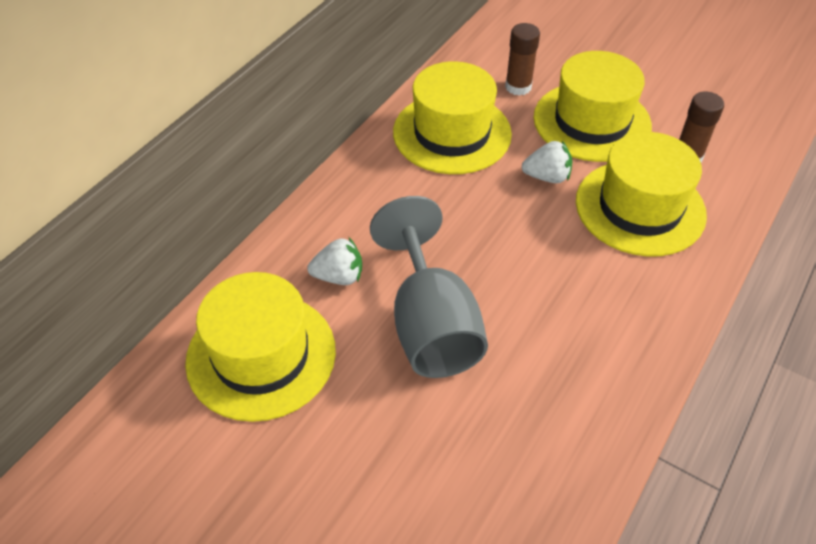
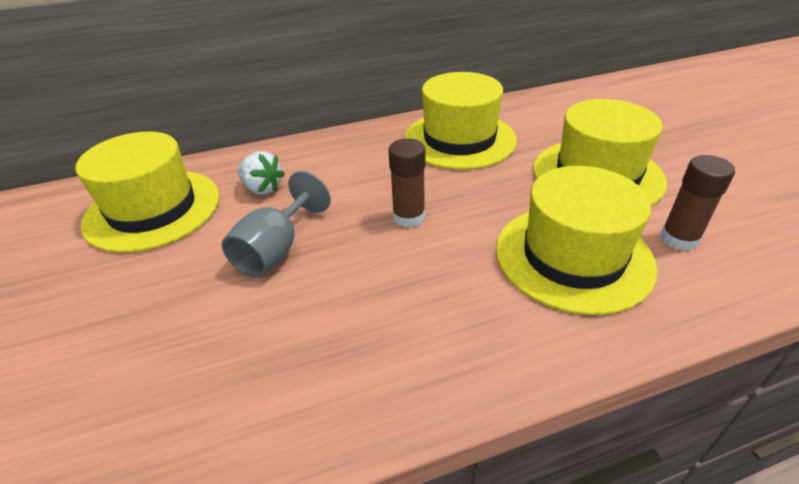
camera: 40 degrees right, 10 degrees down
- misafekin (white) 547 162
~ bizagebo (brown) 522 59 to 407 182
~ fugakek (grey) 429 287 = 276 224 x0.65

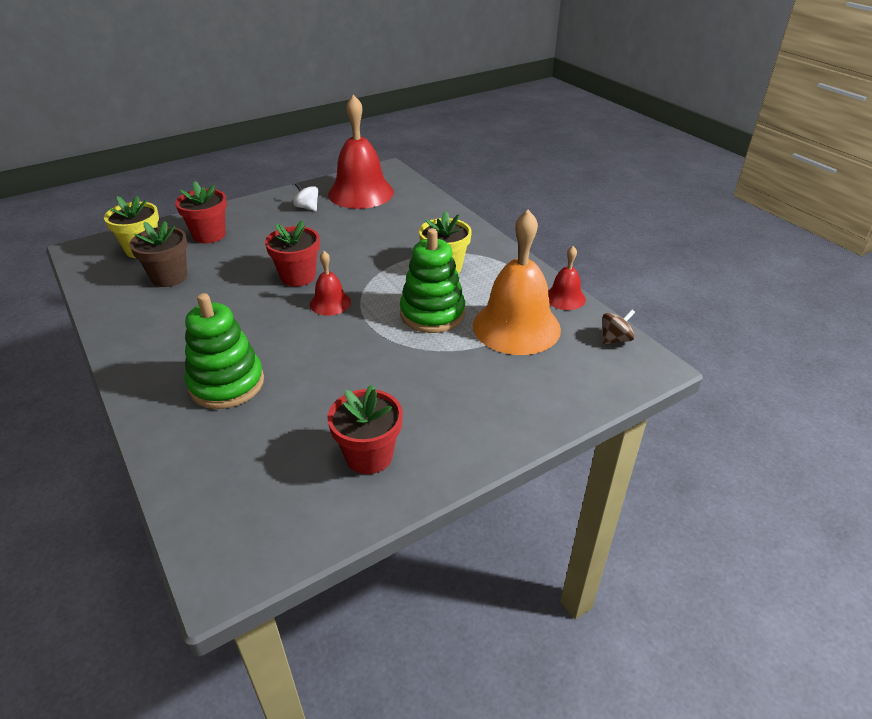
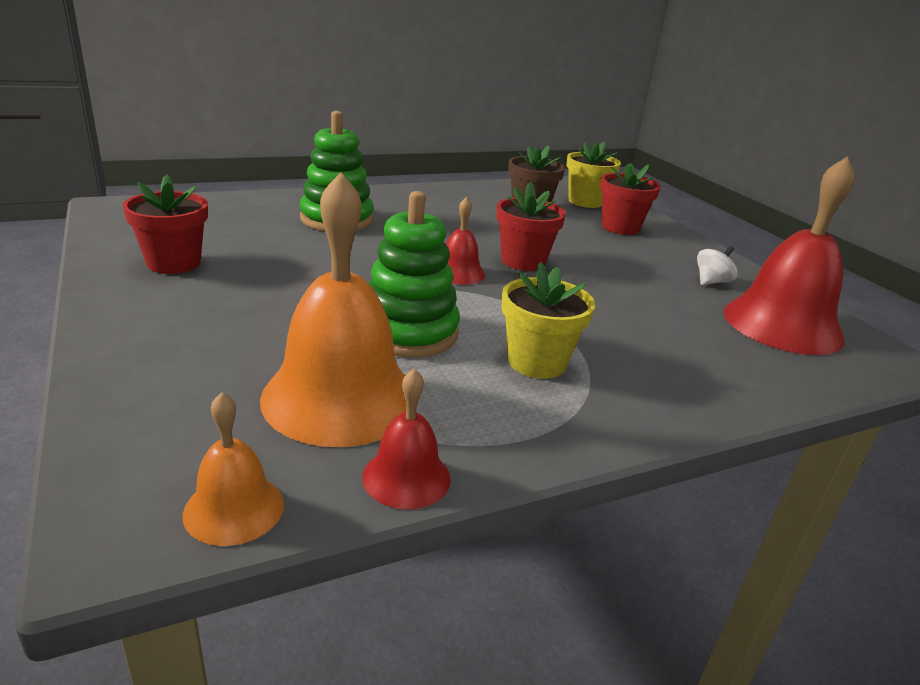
camera: 95 degrees right, 10 degrees down
~ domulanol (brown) 618 327 to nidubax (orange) 233 469

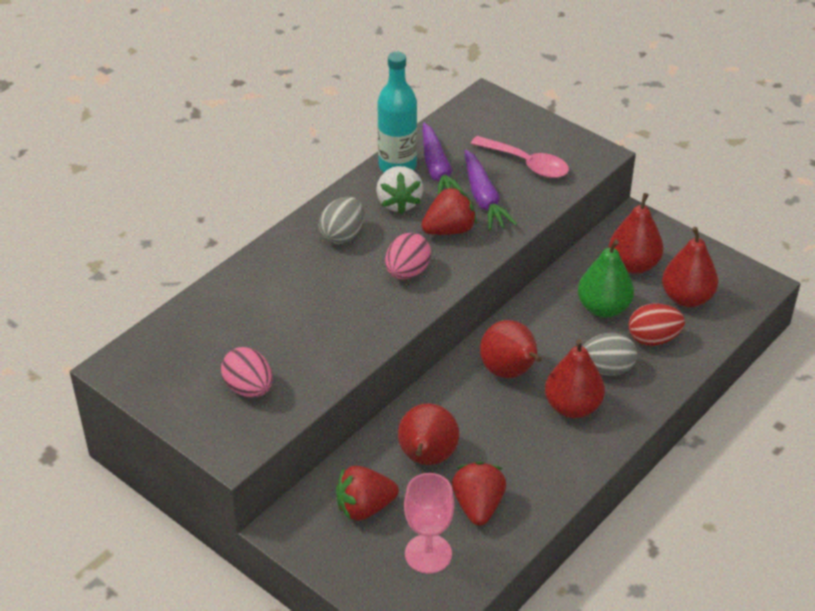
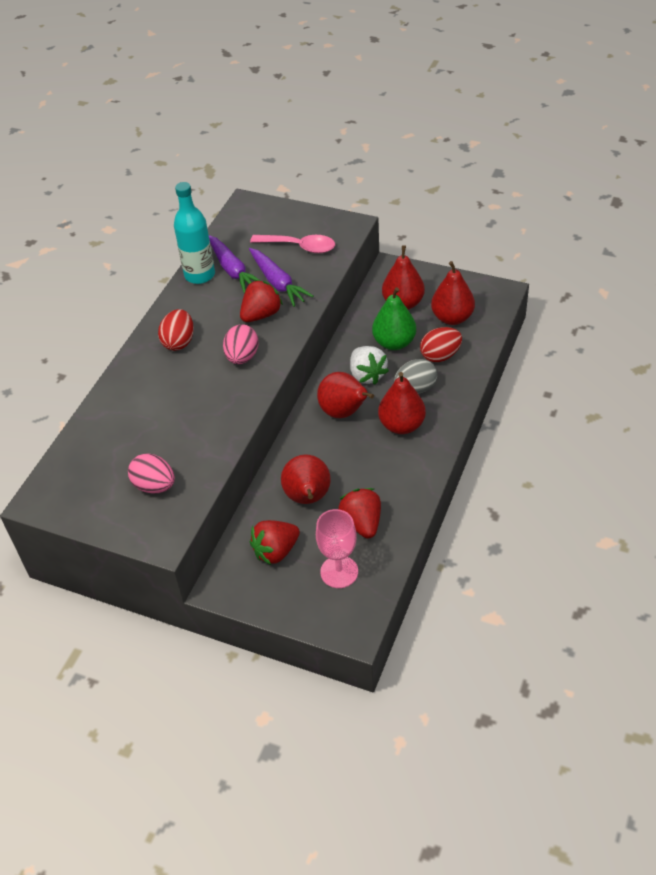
camera: 15 degrees left, 5 degrees up
~ misafekin (white) 399 190 to 369 365
~ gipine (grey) 341 220 to gipine (red) 176 330

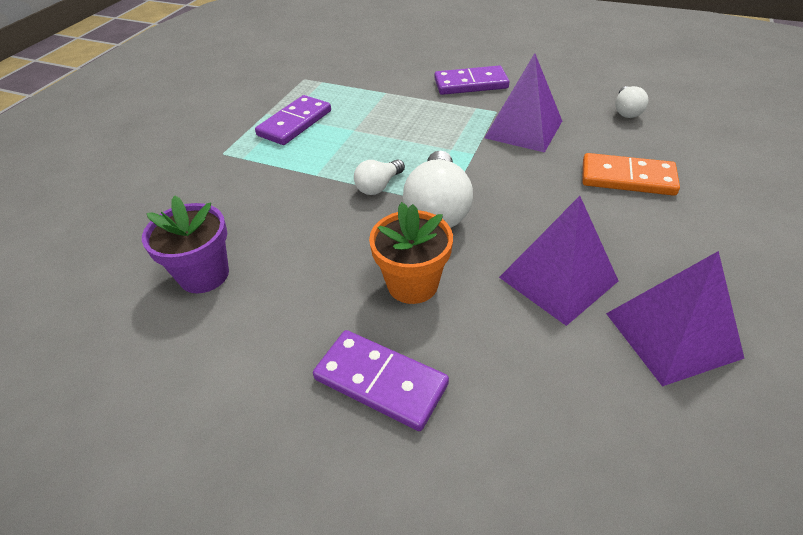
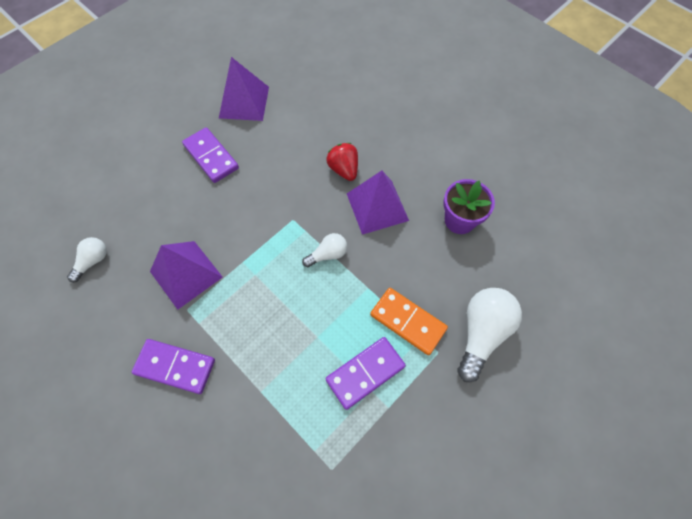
camera: 160 degrees left, 20 degrees up
~ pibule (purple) 381 380 to 210 155
~ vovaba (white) 438 189 to 489 335
~ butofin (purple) 558 261 to 378 203
~ pibule (orange) 631 174 to 409 321
~ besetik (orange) 411 253 to misafekin (red) 342 162

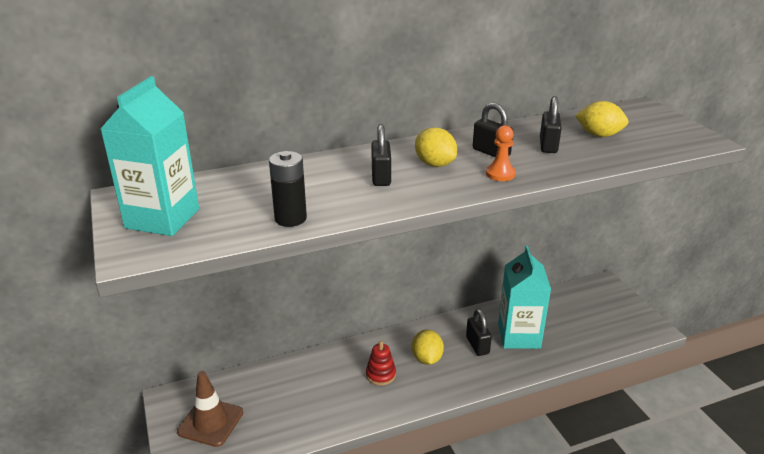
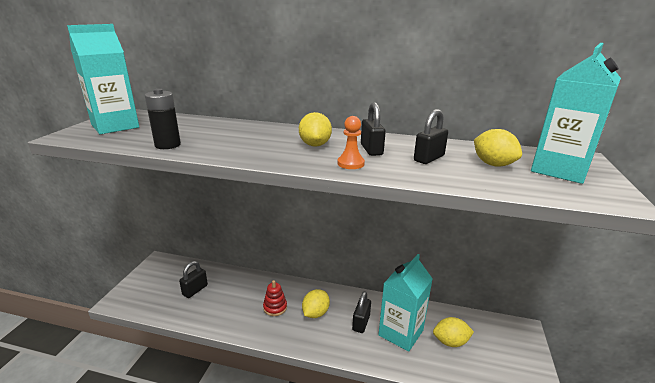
camera: 35 degrees right, 5 degrees down
- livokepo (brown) 210 409
+ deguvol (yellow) 453 332
+ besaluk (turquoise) 576 113
~ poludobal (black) 381 155 to 193 279

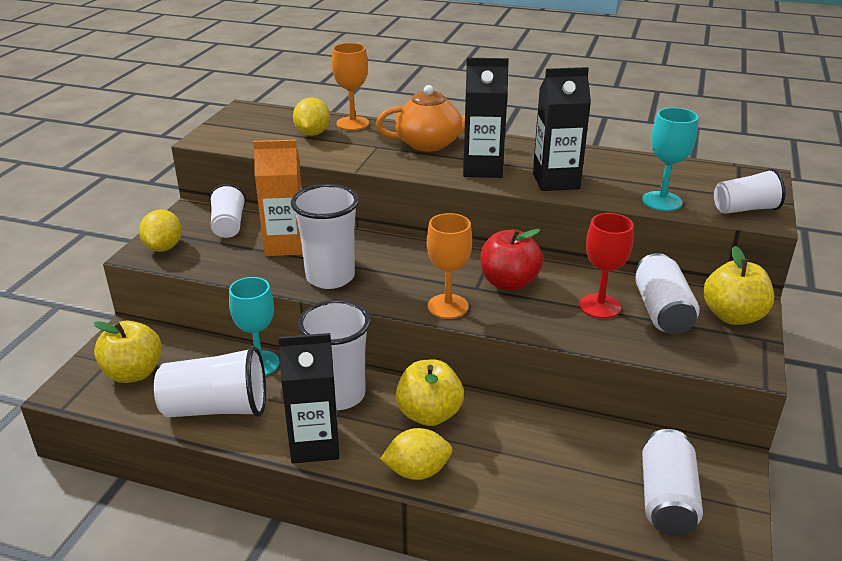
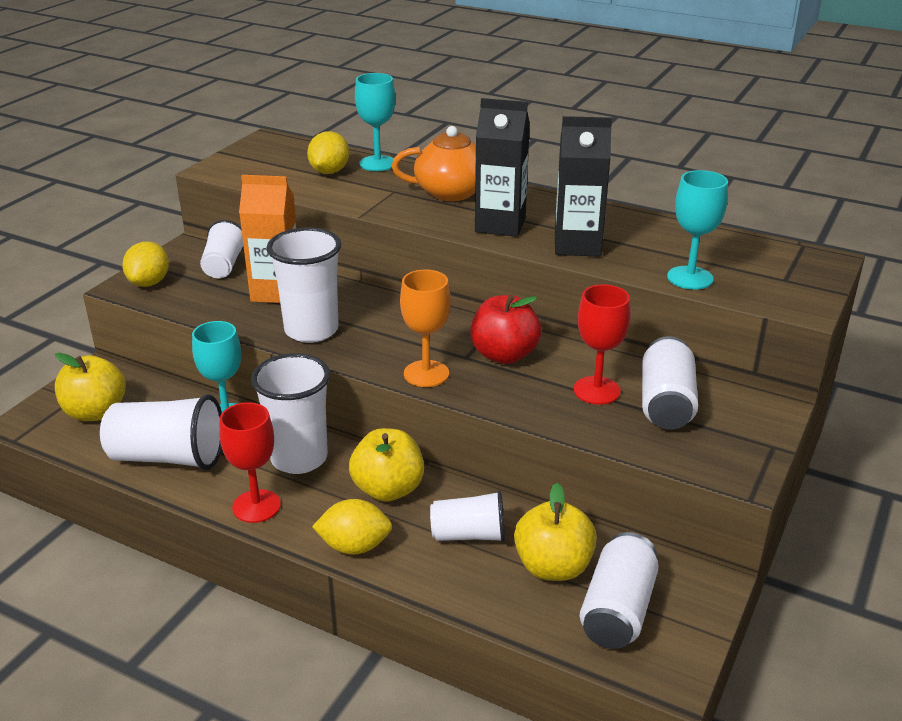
camera: 10 degrees right, 0 degrees up
~ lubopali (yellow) 738 285 to 555 532
~ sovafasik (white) 750 191 to 467 516
~ besaluk (black) 308 398 to fugakek (red) 250 462
~ fugakek (orange) 350 86 to fugakek (turquoise) 375 122

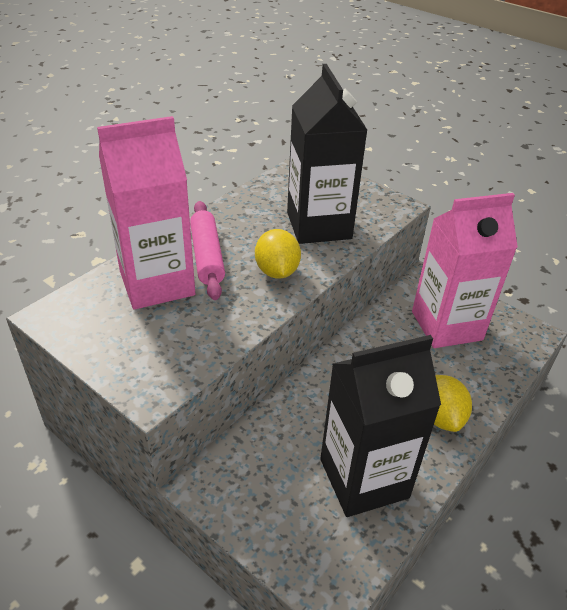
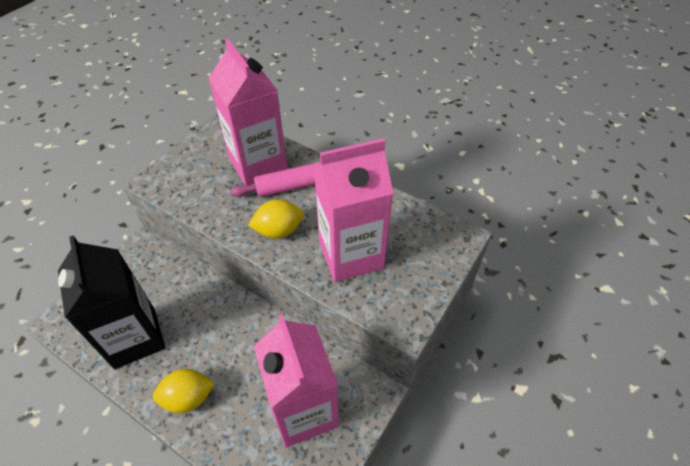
camera: 85 degrees right, 10 degrees up
~ besaluk (black) 327 154 to besaluk (pink) 353 210

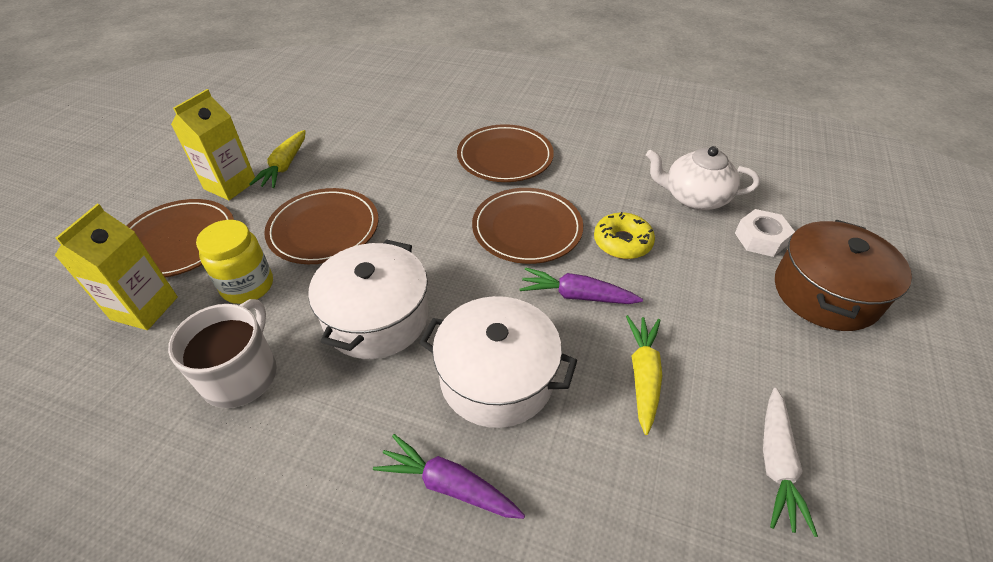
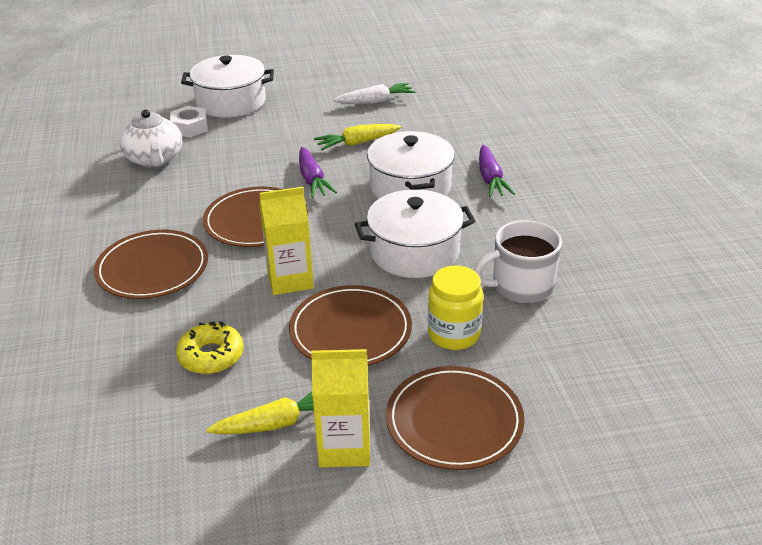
camera: 120 degrees left, 10 degrees down
~ besaluk (yellow) 116 267 to 286 241
~ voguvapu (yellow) 624 235 to 210 347
~ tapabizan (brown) 843 275 to tapabizan (white) 227 86

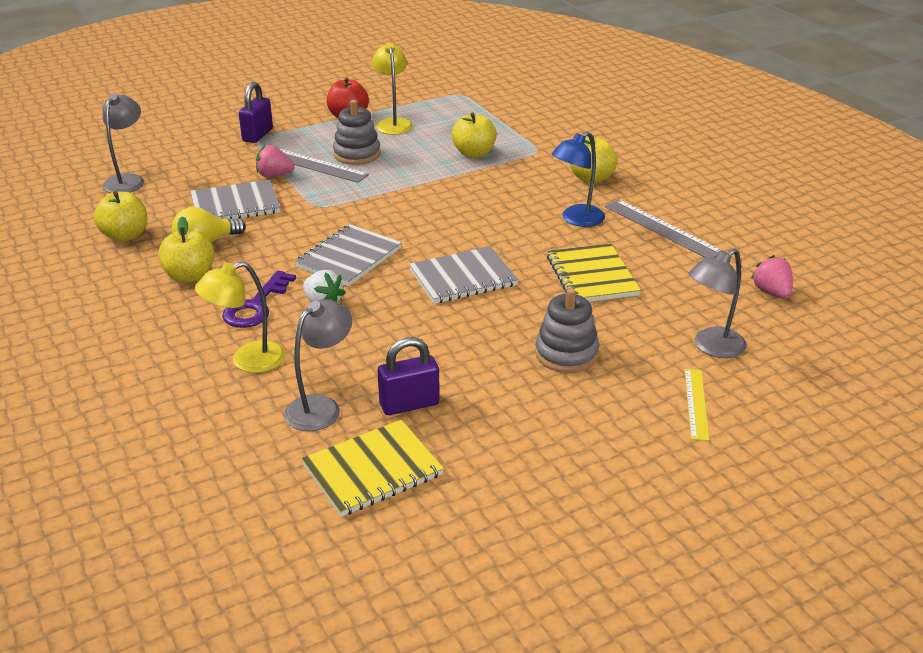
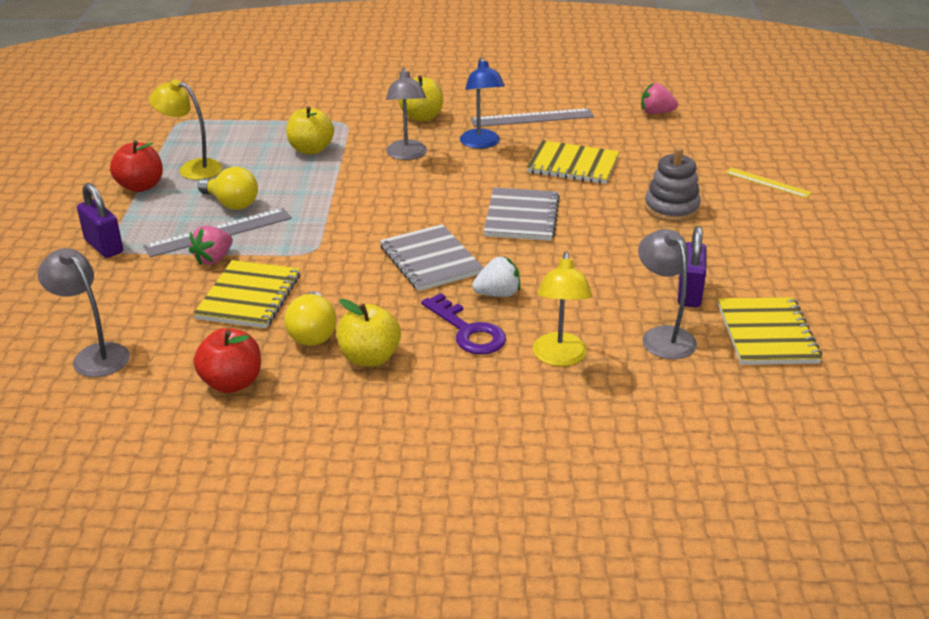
camera: 60 degrees left, 0 degrees up
~ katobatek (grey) 717 303 to 406 113
~ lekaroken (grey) 357 132 to vovaba (yellow) 228 188
~ lubopali (yellow) 121 216 to lubopali (red) 227 360
~ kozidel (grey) 235 199 to kozidel (yellow) 246 294

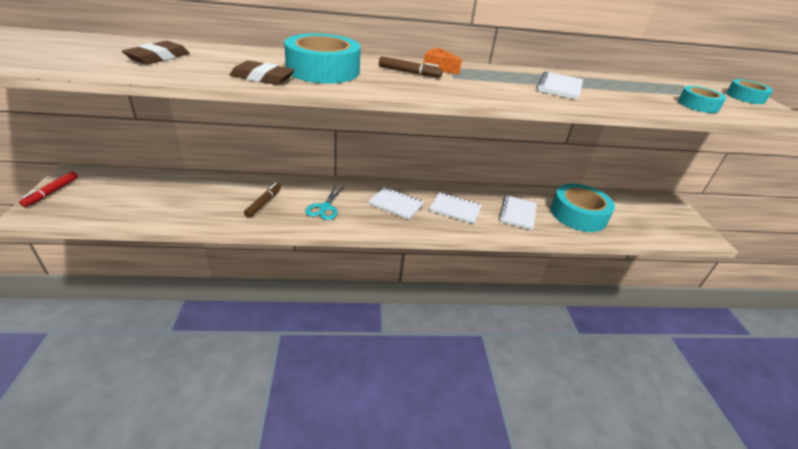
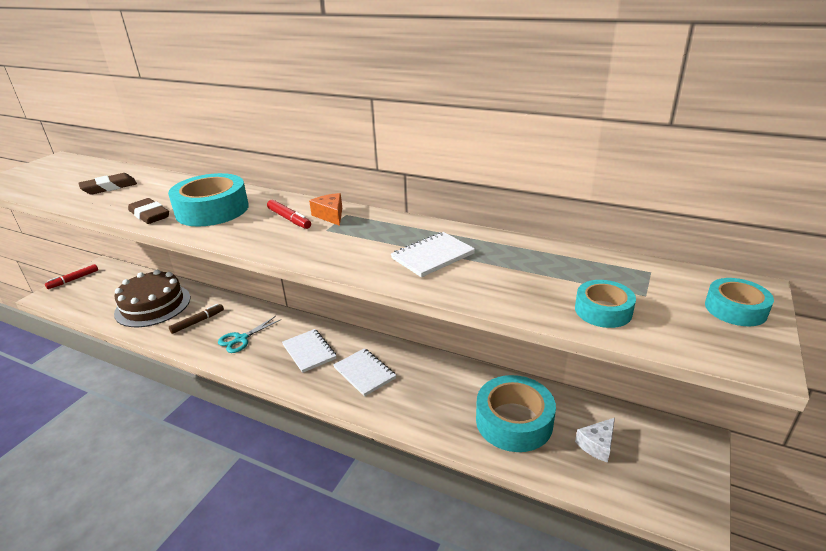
camera: 35 degrees right, 5 degrees down
- kozidel (white) 518 212
+ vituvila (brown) 152 298
+ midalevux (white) 595 440
~ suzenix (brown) 411 67 to suzenix (red) 289 214

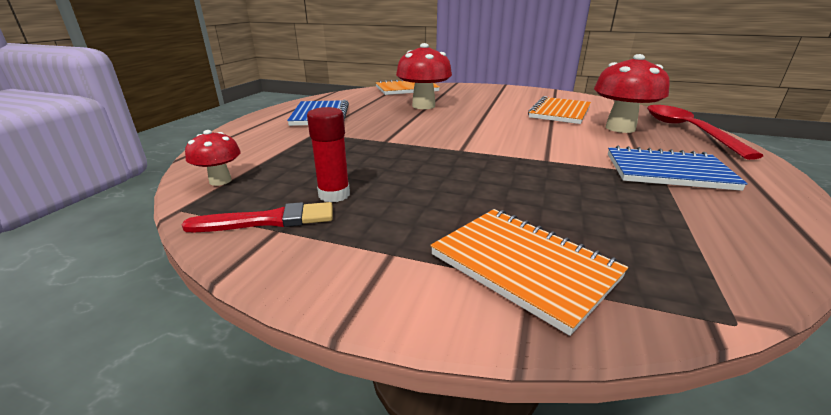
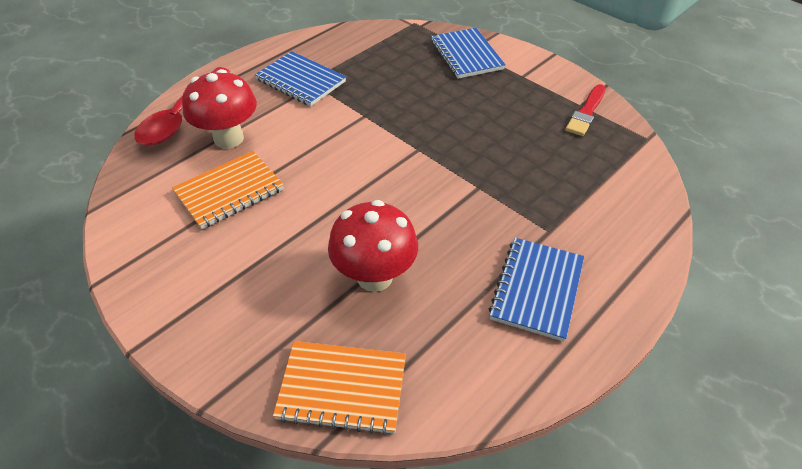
camera: 155 degrees left, 20 degrees up
- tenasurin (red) 213 158
- bizagebo (red) 328 154
~ kozidel (orange) 529 272 to kozidel (blue) 468 53
~ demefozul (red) 257 217 = 585 110 75 degrees counterclockwise

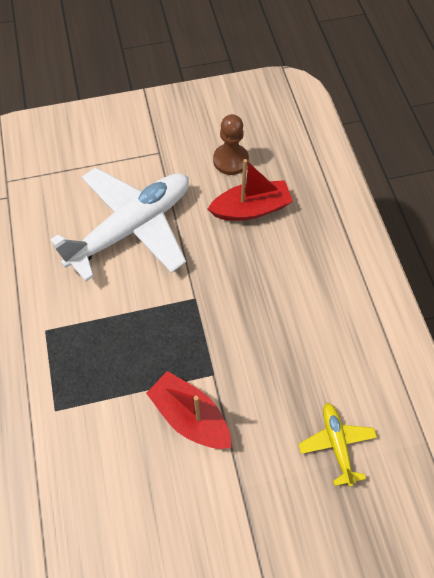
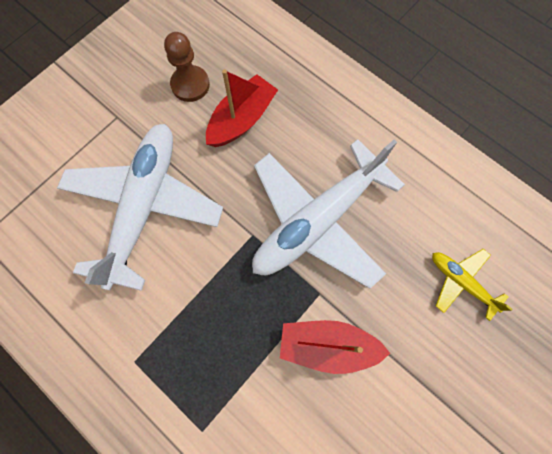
camera: 35 degrees left, 10 degrees up
+ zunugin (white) 328 214

